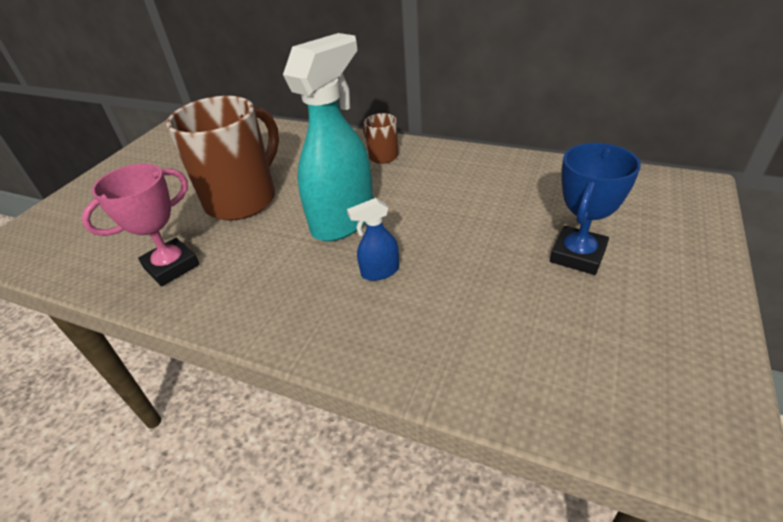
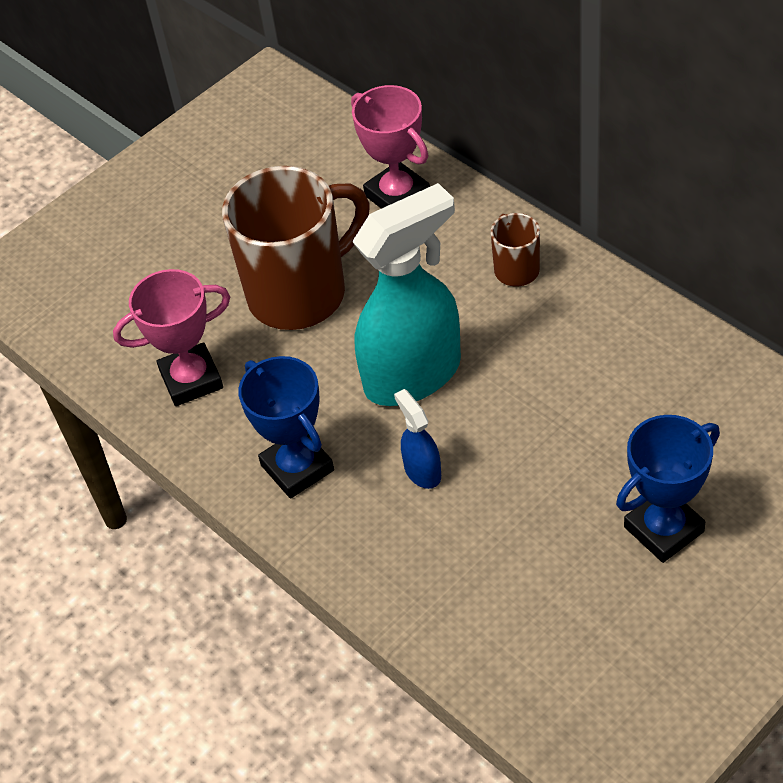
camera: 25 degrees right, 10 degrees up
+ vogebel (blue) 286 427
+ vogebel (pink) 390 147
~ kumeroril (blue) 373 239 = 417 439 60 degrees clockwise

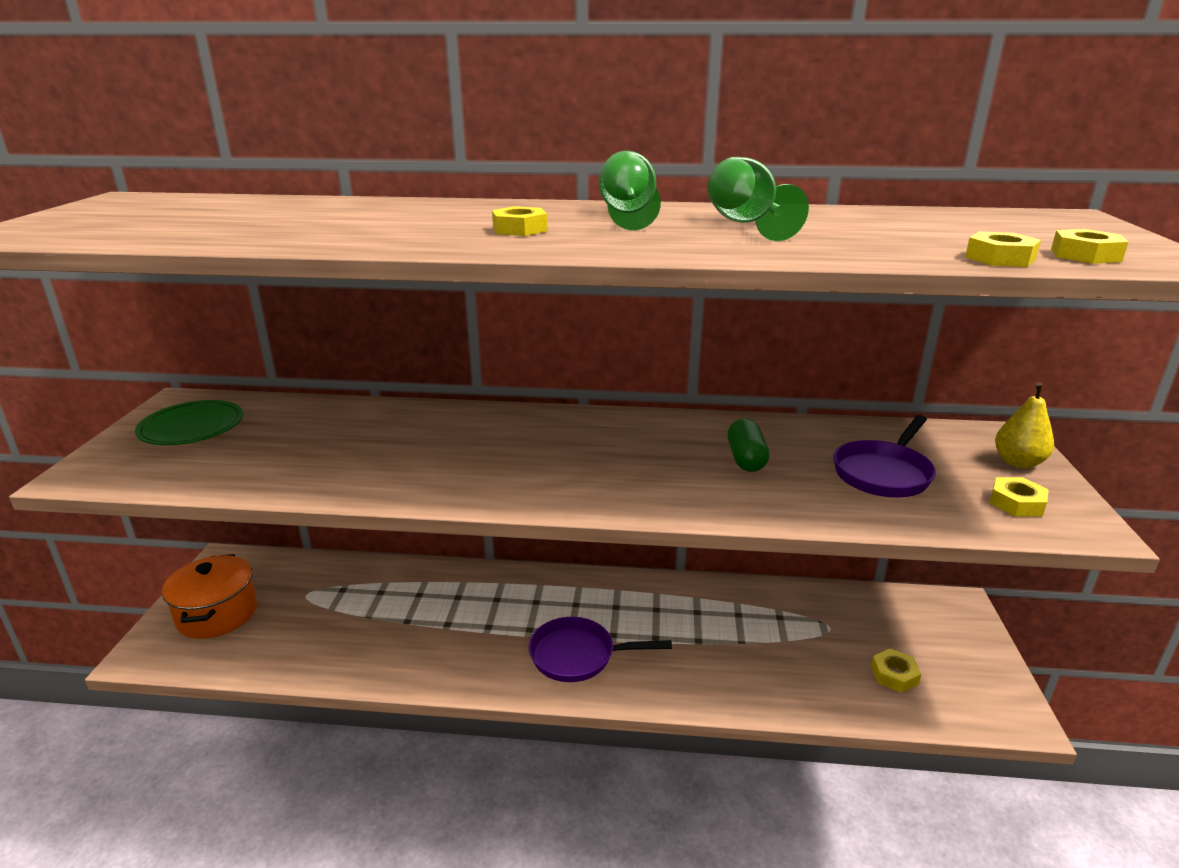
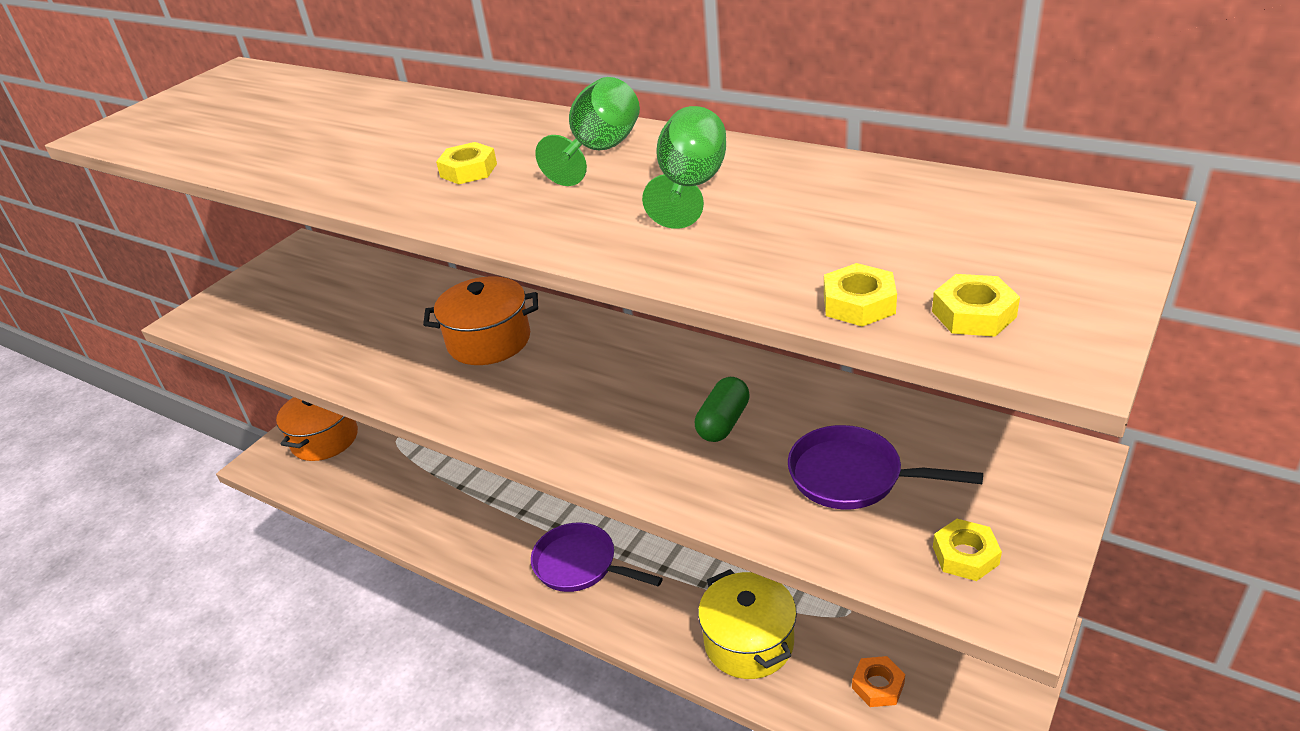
camera: 30 degrees right, 10 degrees up
- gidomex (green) 189 422
- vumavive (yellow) 1024 425
+ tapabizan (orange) 480 320
+ tapabizan (yellow) 747 624
~ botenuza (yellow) 896 671 to botenuza (orange) 878 681
~ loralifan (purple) 884 456 = 885 467 45 degrees clockwise

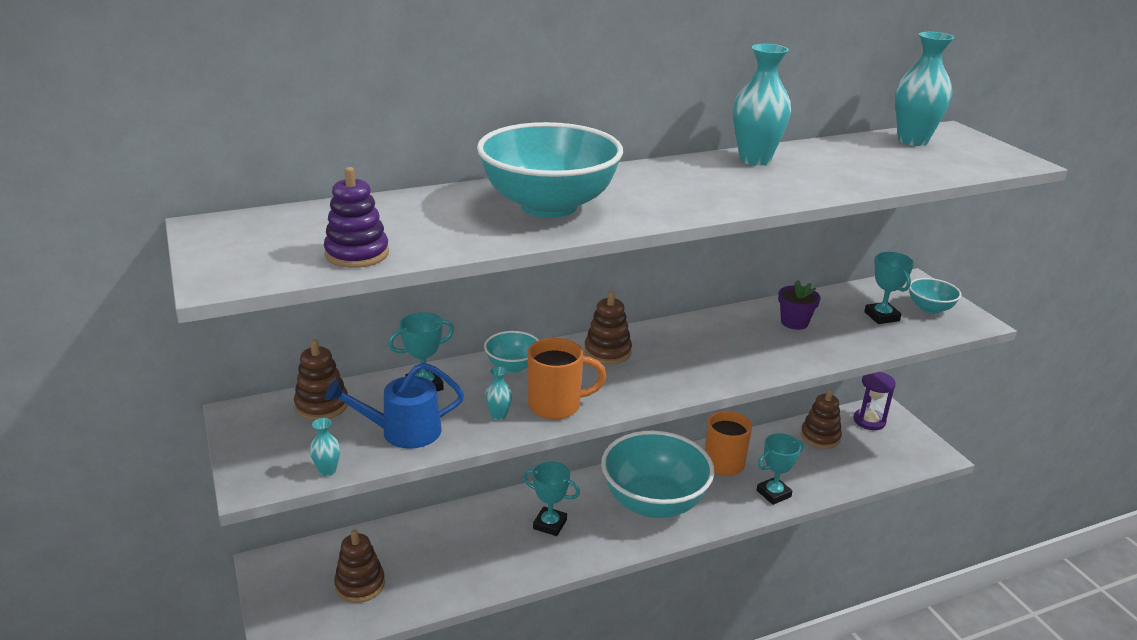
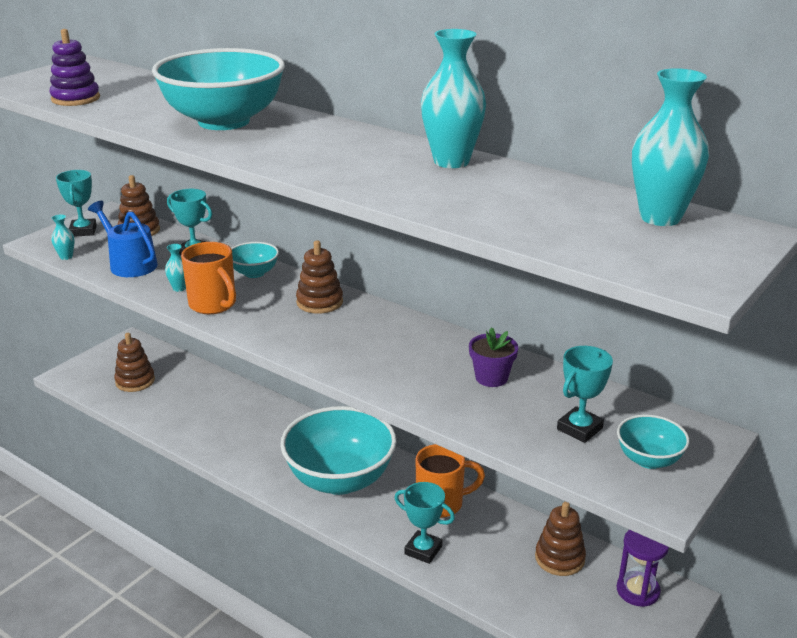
camera: 60 degrees right, 0 degrees up
~ vogebel (turquoise) 551 498 to 76 203

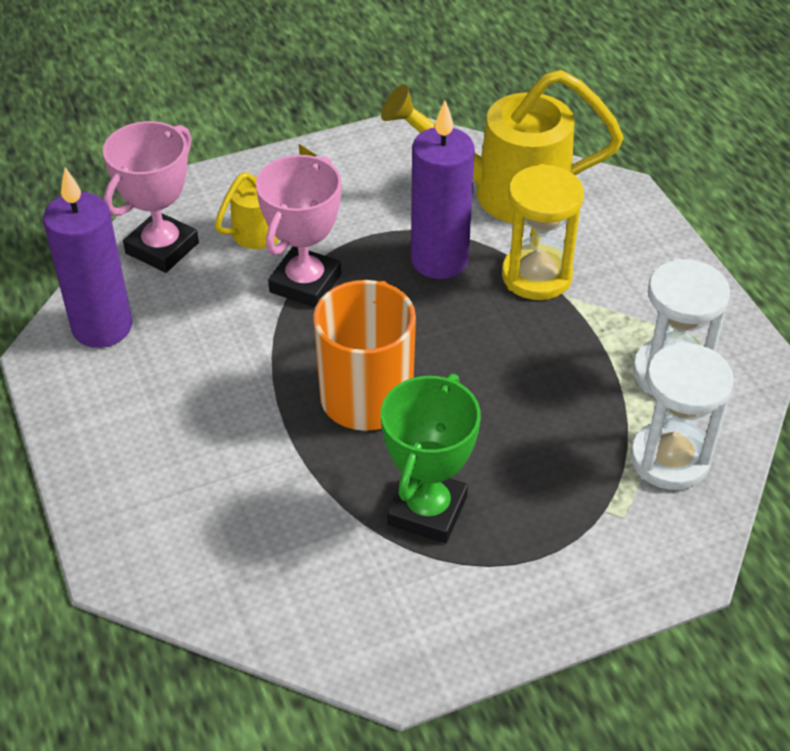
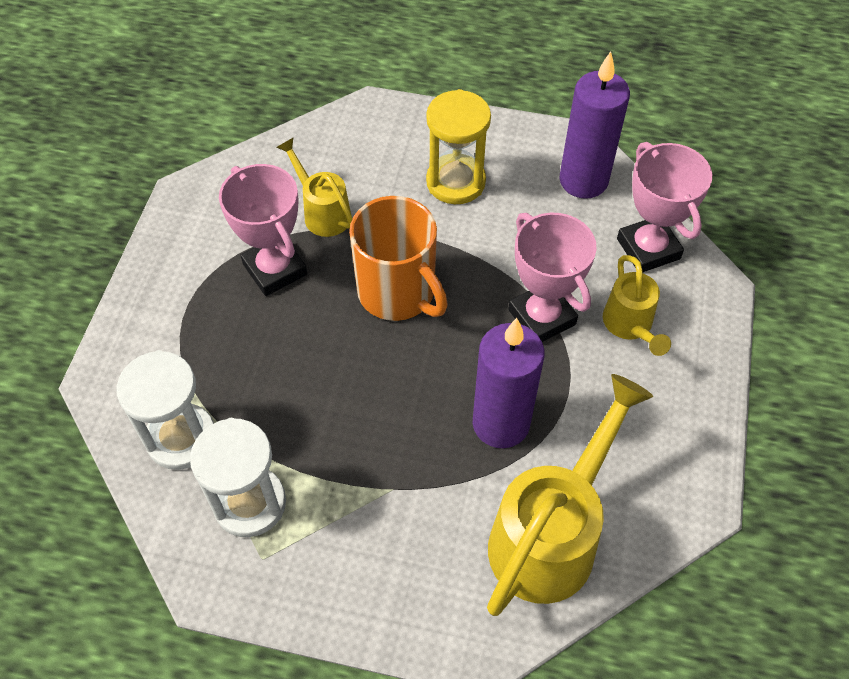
camera: 125 degrees right, 10 degrees up
+ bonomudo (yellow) 315 187
~ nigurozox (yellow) 543 232 to 458 146
~ vogebel (green) 431 458 to vogebel (pink) 263 230

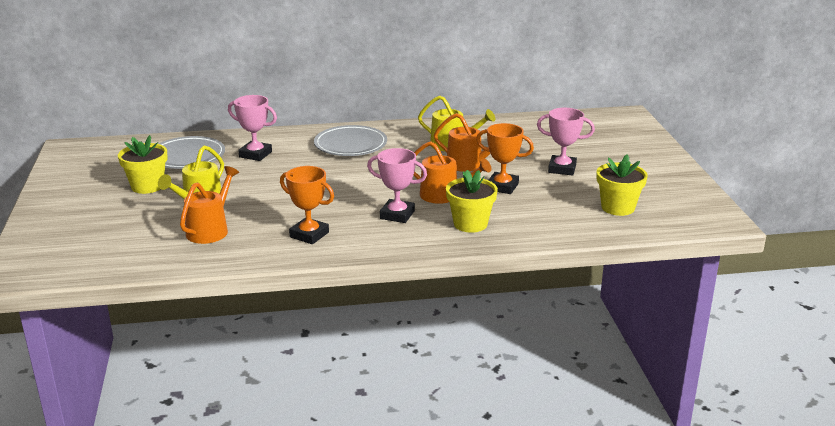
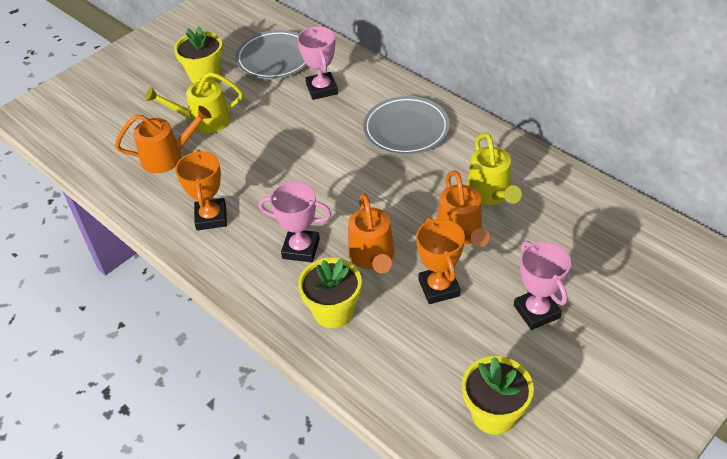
camera: 55 degrees right, 20 degrees up
~ vogebel (pink) 397 185 = 295 221 60 degrees counterclockwise

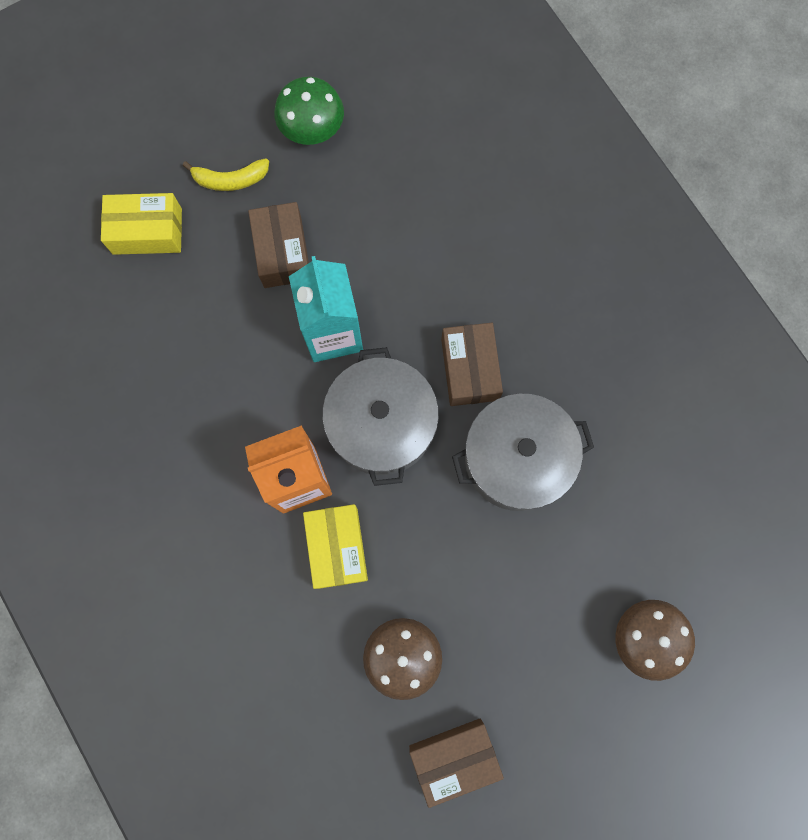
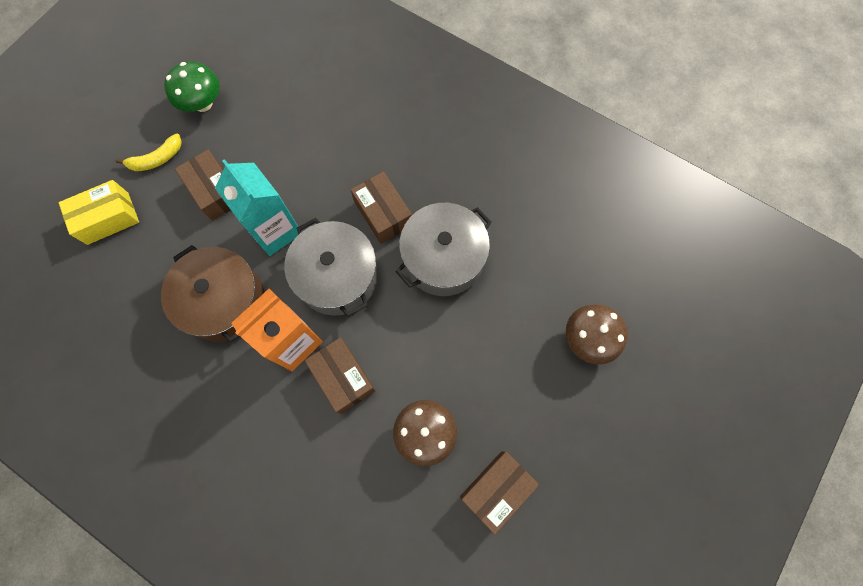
camera: 25 degrees left, 5 degrees down
+ tapabizan (brown) 212 293
~ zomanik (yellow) 335 546 to zomanik (brown) 340 375

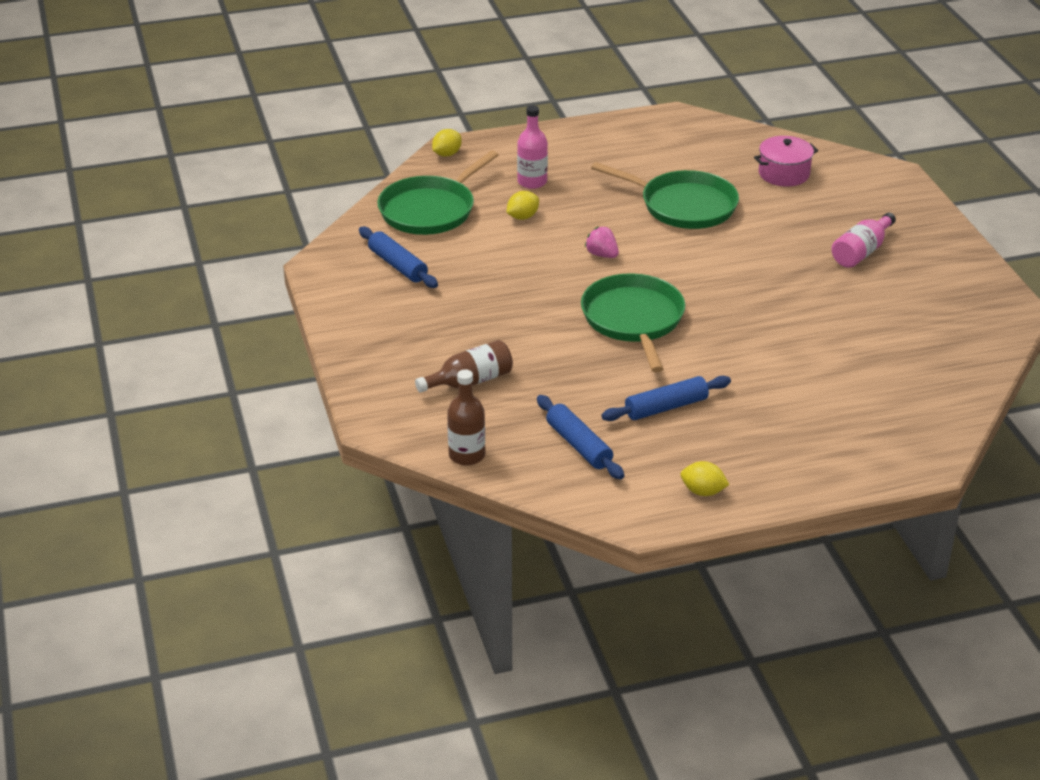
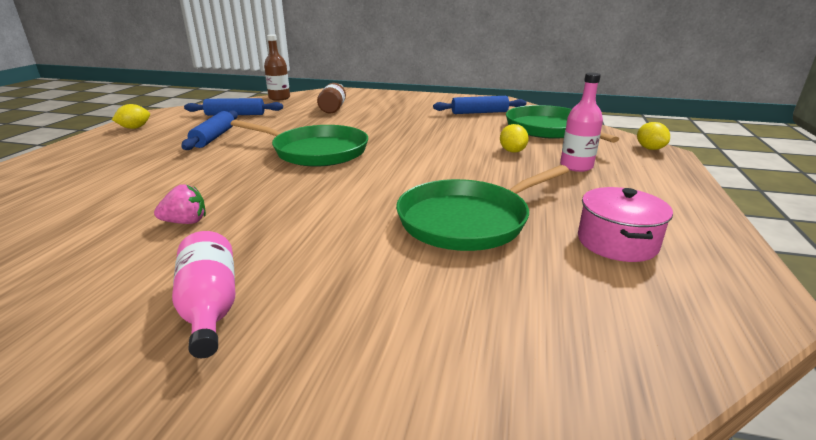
camera: 120 degrees right, 10 degrees down
~ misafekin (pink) 602 242 to 180 204
~ tapabizan (pink) 786 161 to 625 224

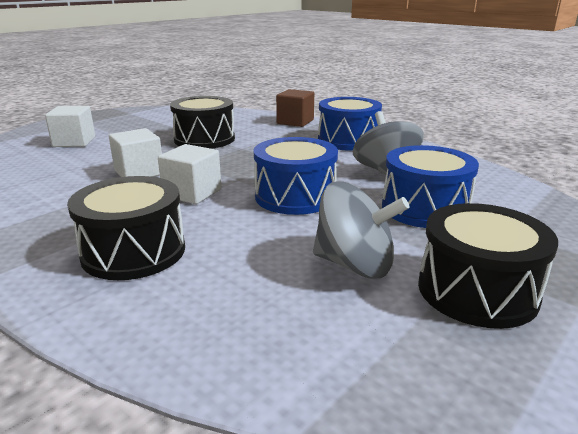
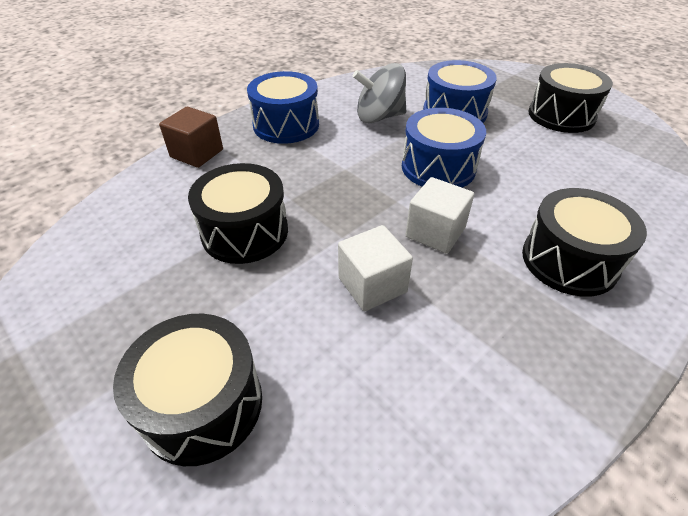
camera: 85 degrees left, 20 degrees up
- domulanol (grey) 361 230
~ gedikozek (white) 70 126 to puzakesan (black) 187 390

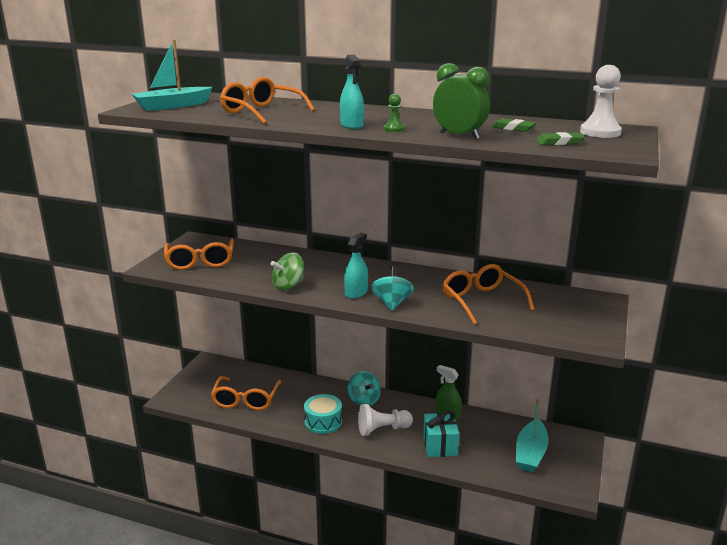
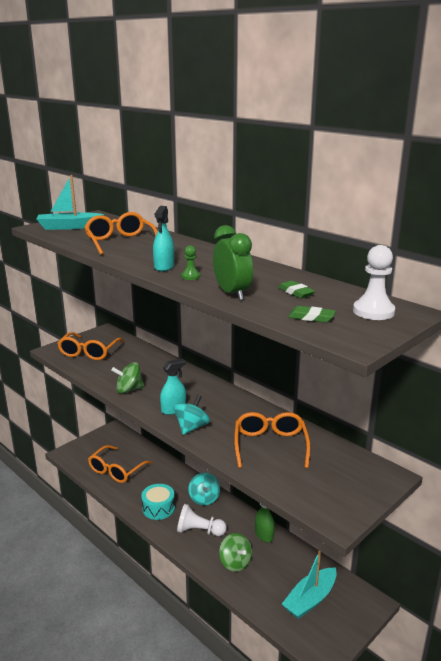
camera: 25 degrees right, 0 degrees up
~ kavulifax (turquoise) 441 434 to domulanol (green) 235 552

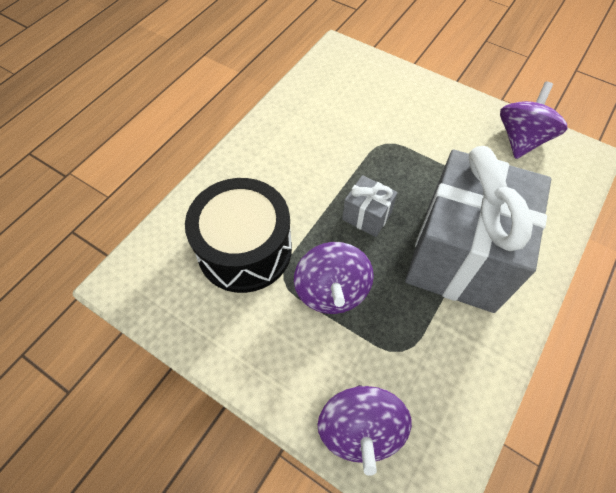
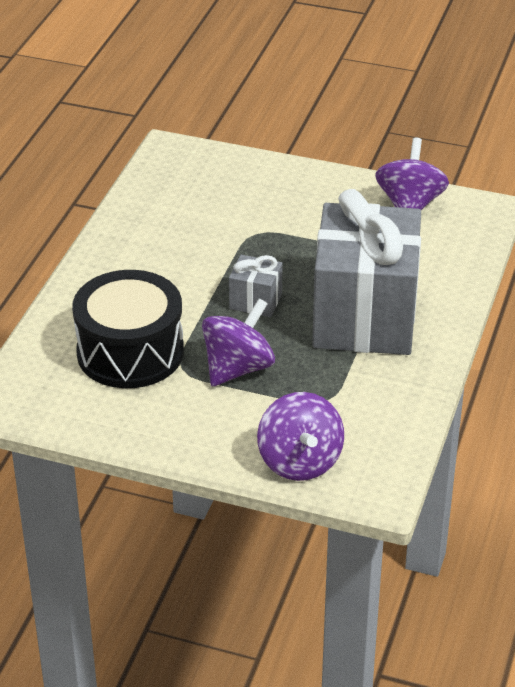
camera: 15 degrees left, 20 degrees down
~ domulanol (purple) 334 278 = 238 342 120 degrees counterclockwise

